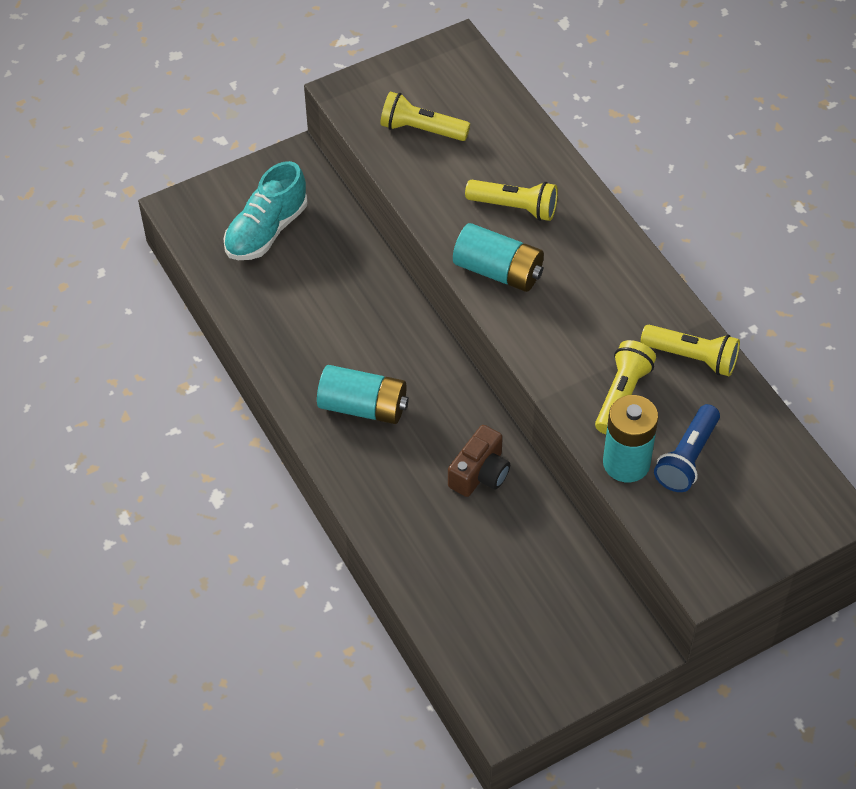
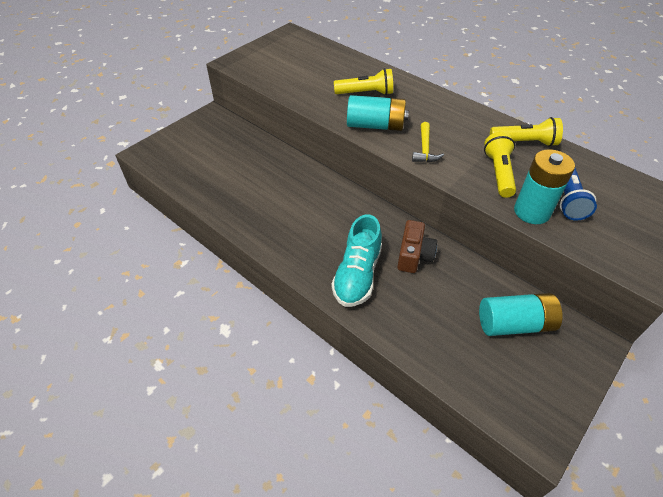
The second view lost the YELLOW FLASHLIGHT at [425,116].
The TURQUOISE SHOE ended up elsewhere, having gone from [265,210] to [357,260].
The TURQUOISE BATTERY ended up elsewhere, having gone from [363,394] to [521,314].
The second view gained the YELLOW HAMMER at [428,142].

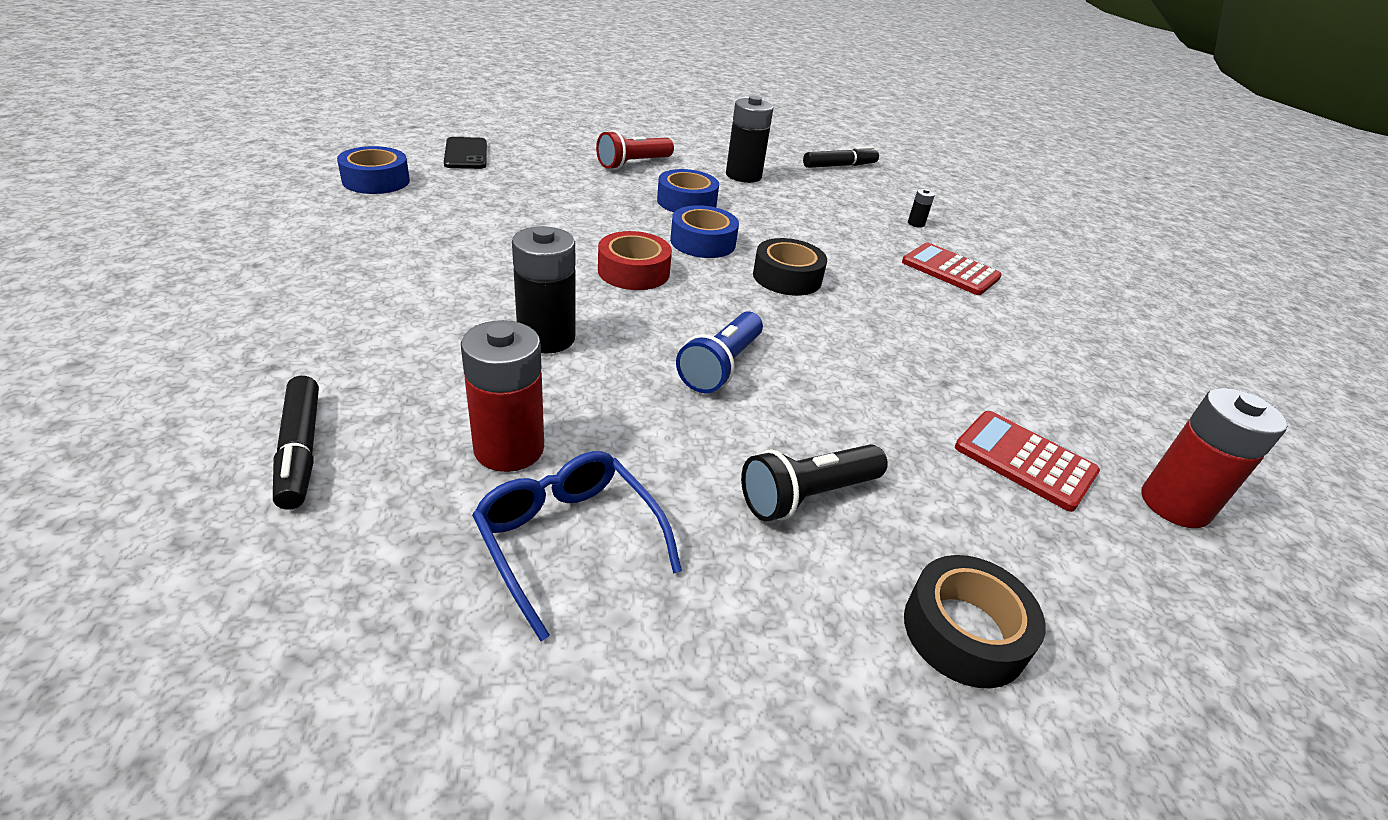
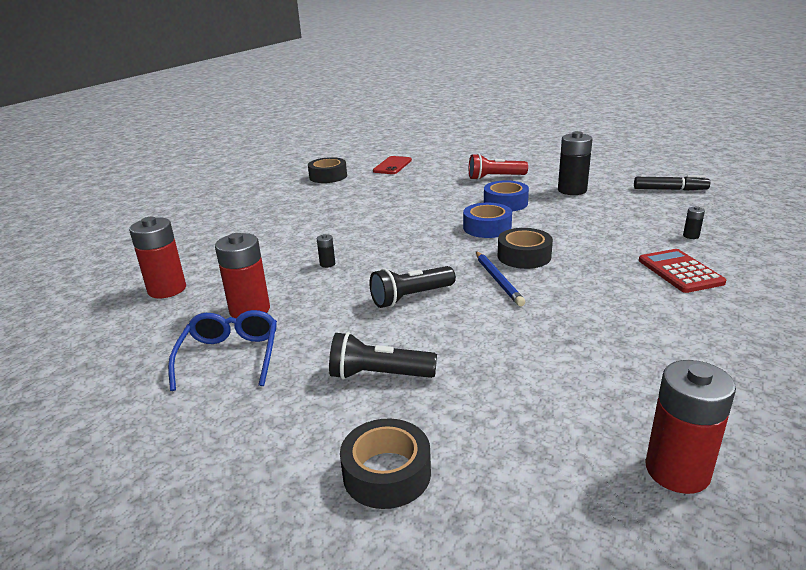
What was the BLACK PHONE at [465,153] turned into the RED PHONE at [392,165].
What was the BLUE TAPE at [373,170] turned into the BLACK TAPE at [327,170].
The size of the BLACK BATTERY at [543,290] changed by a factor of 0.44.
The second view lost the RED TAPE at [635,260].
What was the BLUE FLASHLIGHT at [719,352] turned into the BLACK FLASHLIGHT at [412,287].
Where the BLACK MARKER stood at [296,443], the RED BATTERY came to stand at [157,257].
The second view lost the RED CALCULATOR at [1027,461].
The second view gained the BLUE PENCIL at [500,278].

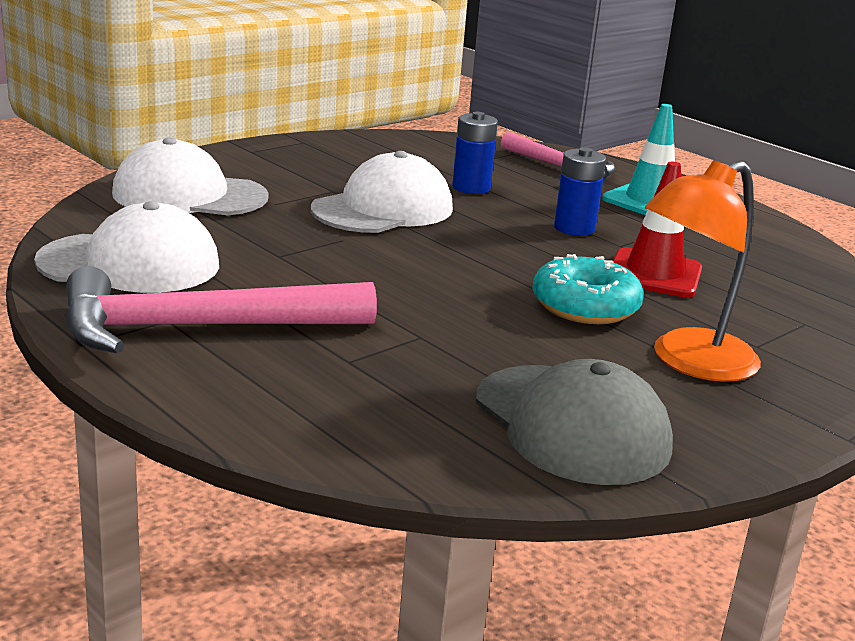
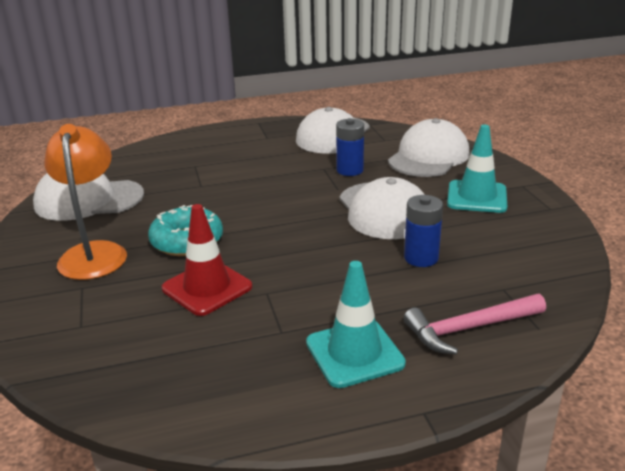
The BLUE BATTERY ended up elsewhere, having gone from [580,191] to [350,147].
The second view lost the PINK HAMMER at [221,309].
What was the GREY CAP at [574,422] turned into the WHITE CAP at [88,197].
The second view gained the TURQUOISE TRAFFIC CONE at [477,169].

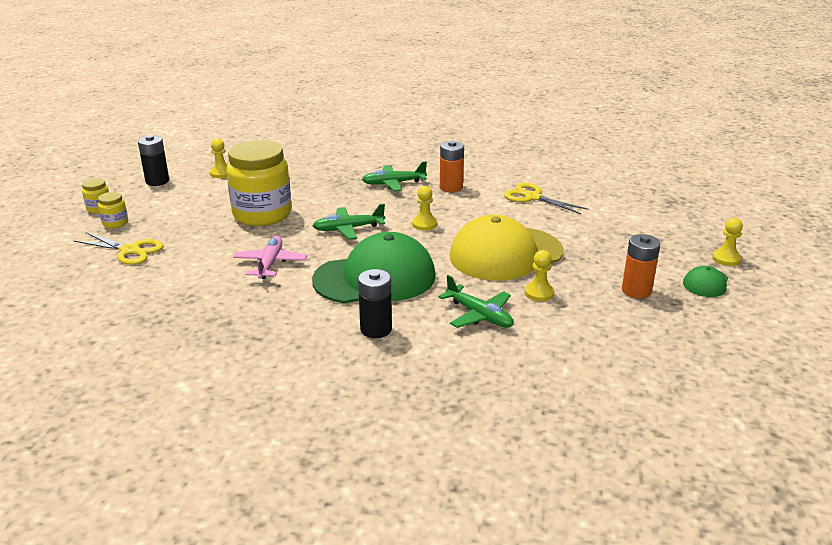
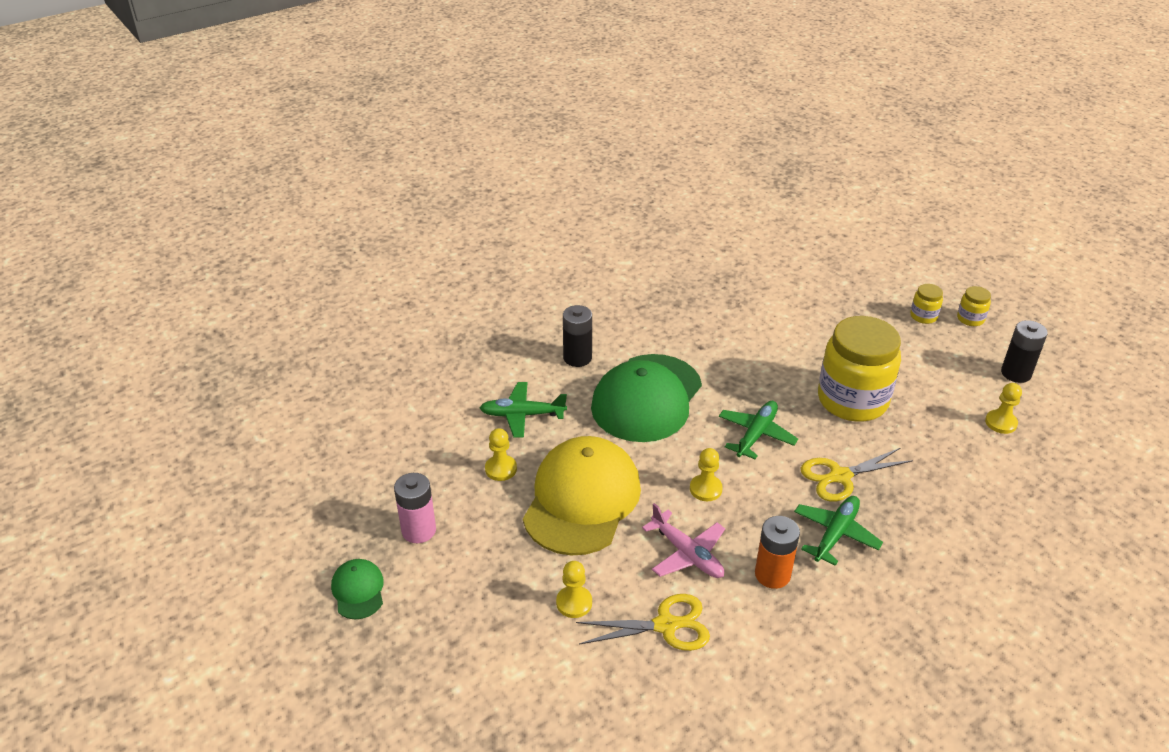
The YELLOW PAWN ended up elsewhere, having gone from [727,242] to [574,589].
The YELLOW SCISSORS ended up elsewhere, having gone from [119,248] to [857,475].
What was the ORANGE BATTERY at [641,266] turned into the PINK BATTERY at [415,508].
The PINK PLANE ended up elsewhere, having gone from [270,257] to [683,540].

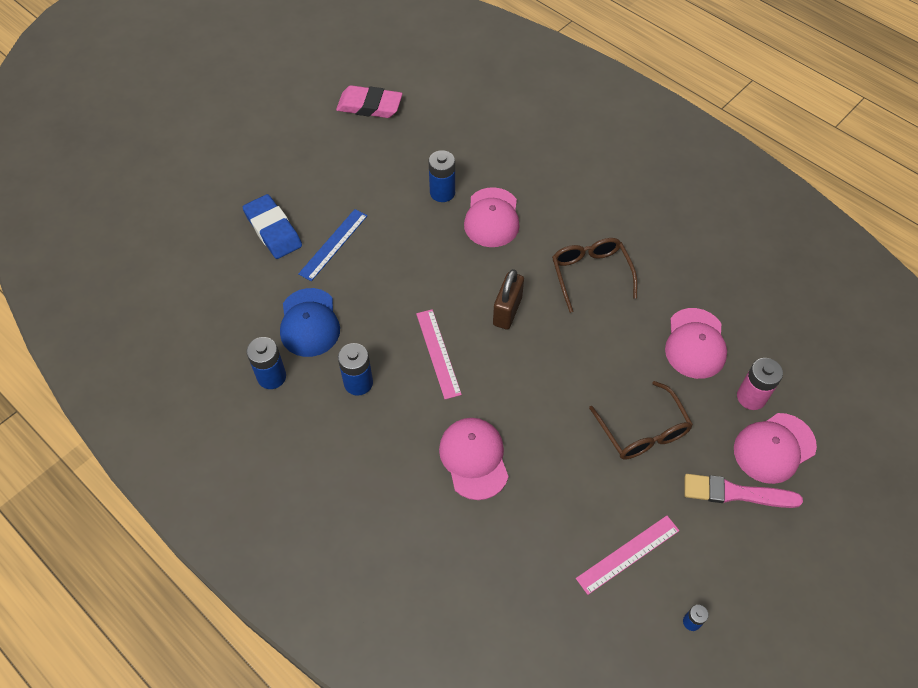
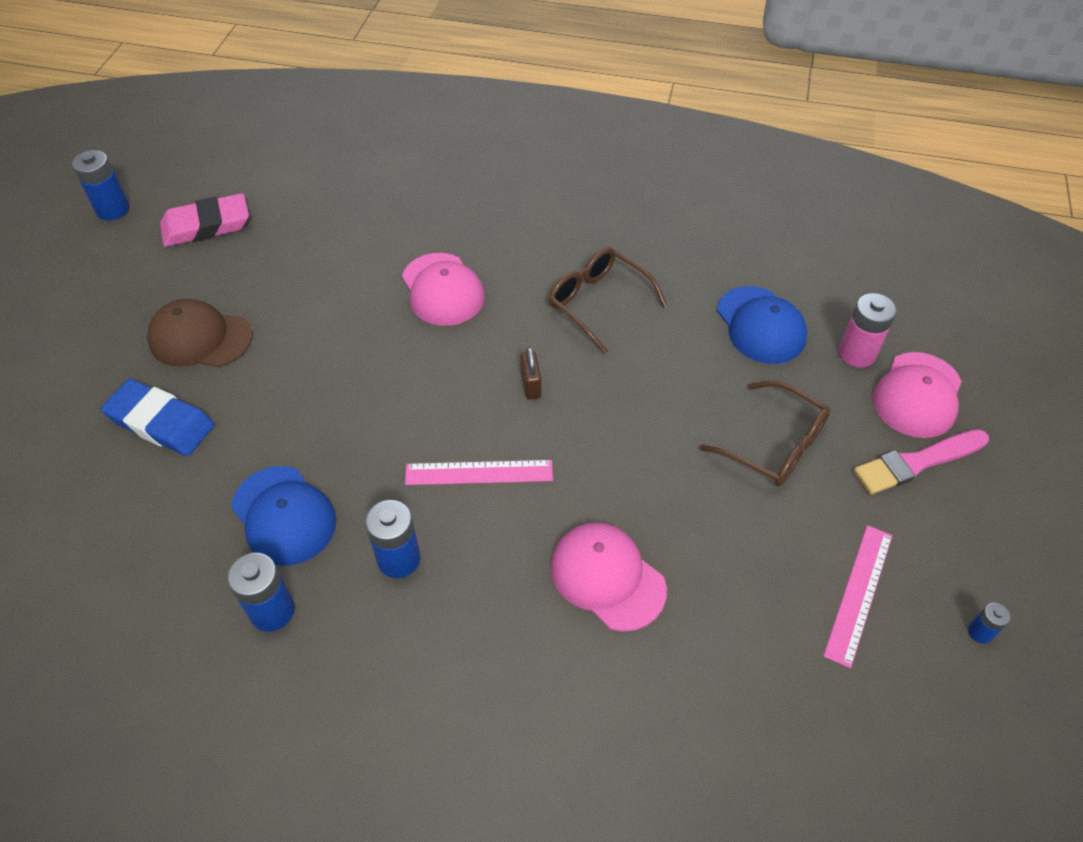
The BLUE BATTERY ended up elsewhere, having gone from [441,176] to [100,185].
The second view lost the BLUE RULER at [333,245].
The size of the BROWN PADLOCK at [508,299] changed by a factor of 0.62.
What was the PINK CAP at [696,343] turned into the BLUE CAP at [762,325].
The PINK RULER at [439,354] ended up facing another way, 45 degrees counterclockwise from before.
The second view gained the BROWN CAP at [200,333].

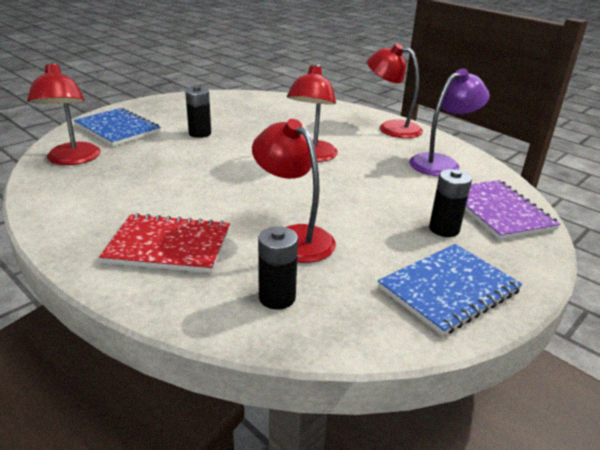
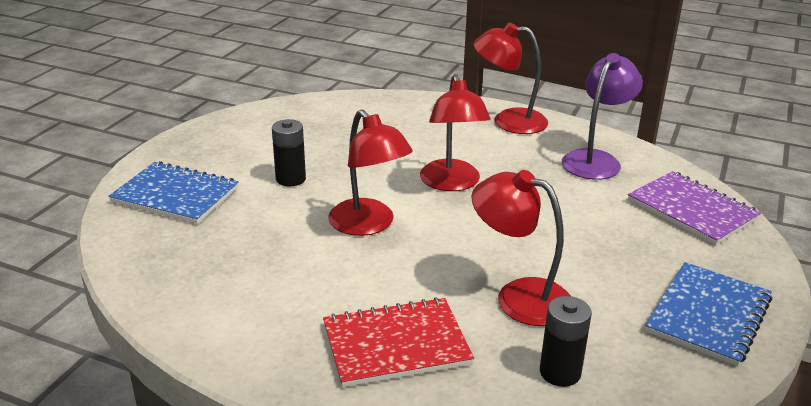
The RED LAMP ended up elsewhere, having gone from [63,113] to [370,173].
The second view lost the BLACK BATTERY at [450,203].

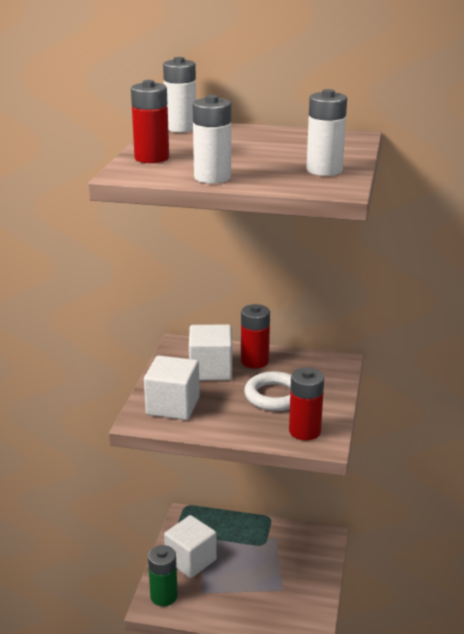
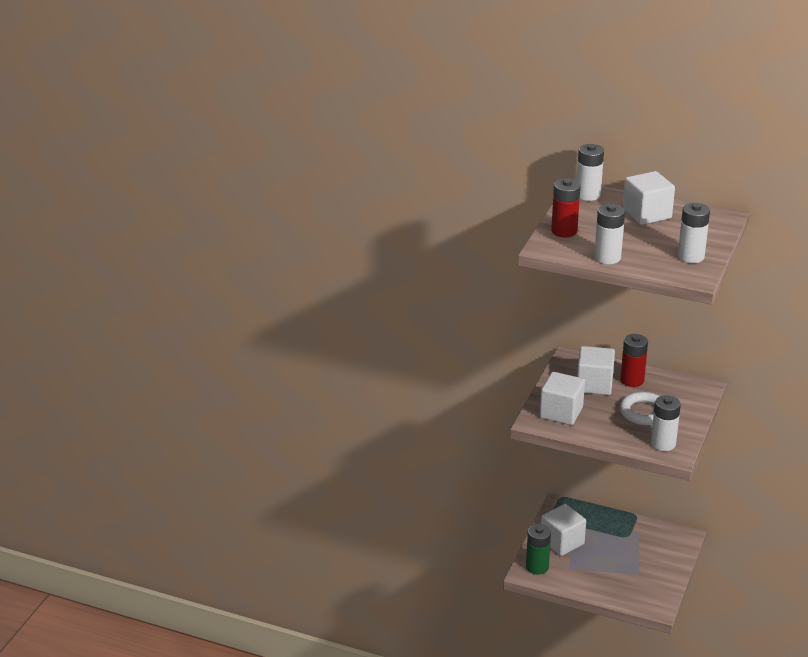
What was the RED BATTERY at [306,404] turned into the WHITE BATTERY at [666,423].
The second view gained the WHITE CUBE at [649,198].

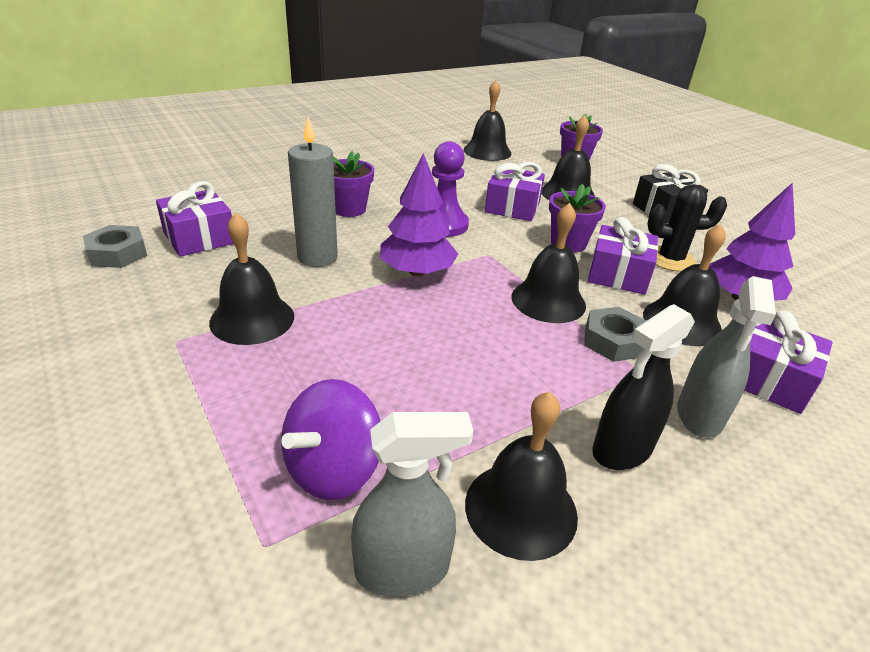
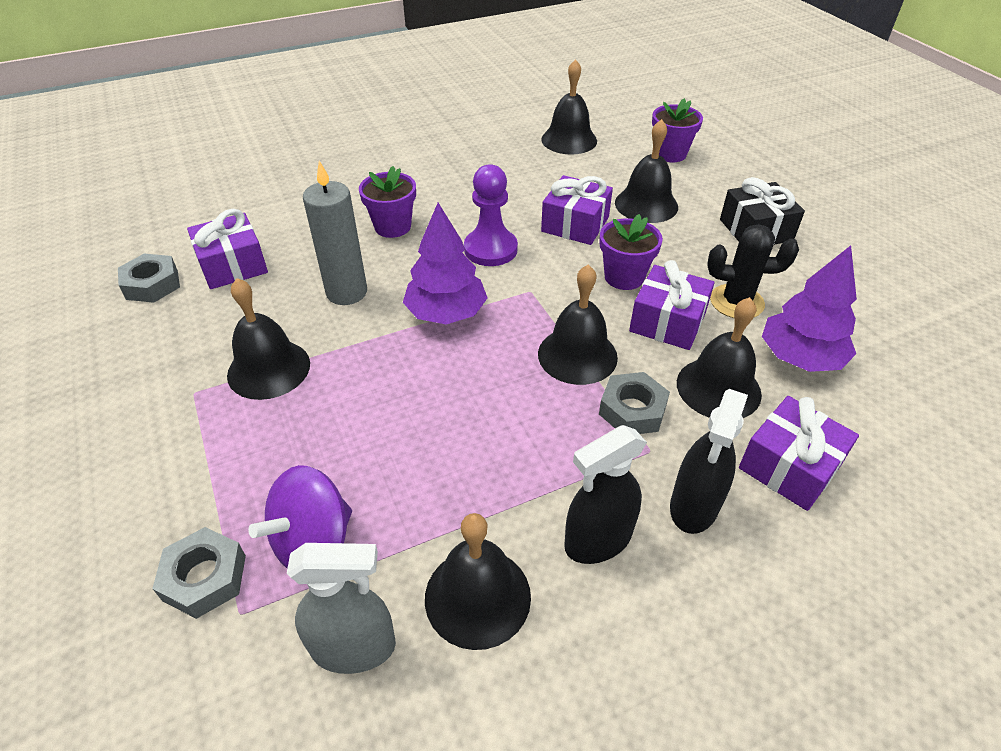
What was the GREY SPRAY BOTTLE at [726,357] turned into the BLACK SPRAY BOTTLE at [709,461].
The second view gained the GREY NUT at [199,573].

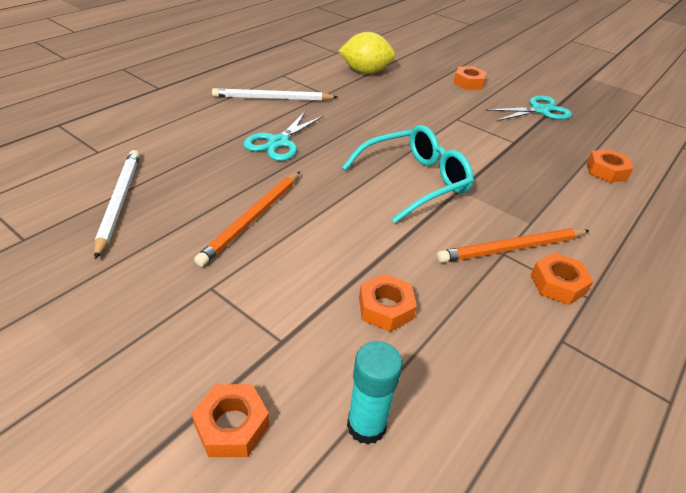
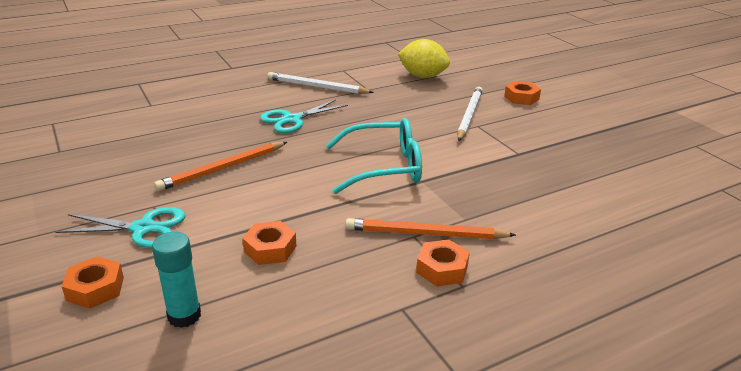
The TURQUOISE SCISSORS ended up elsewhere, having gone from [528,108] to [120,227].
The second view lost the ORANGE NUT at [610,166].
The WHITE PENCIL ended up elsewhere, having gone from [117,204] to [470,114].

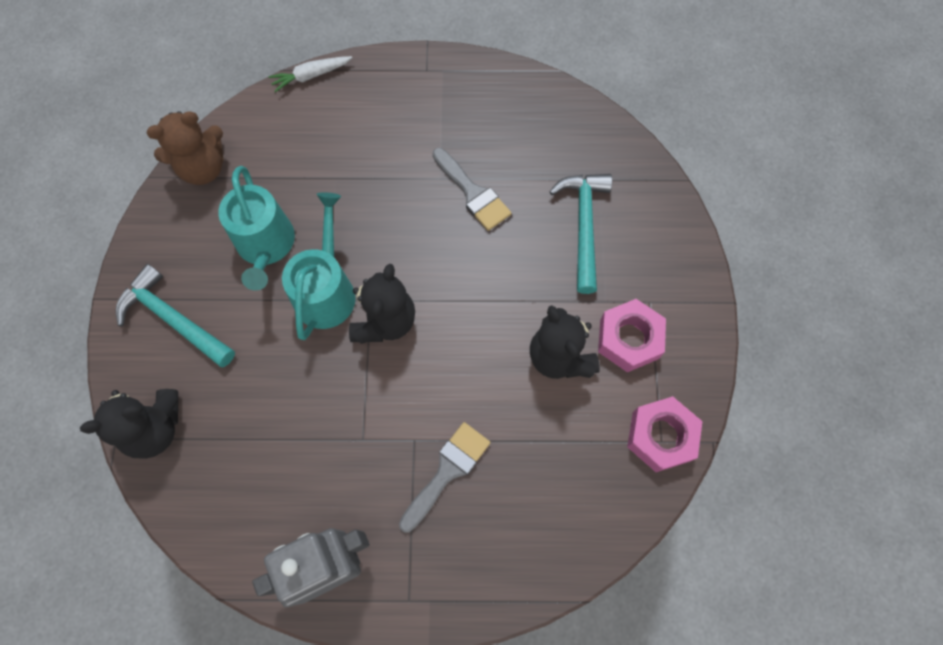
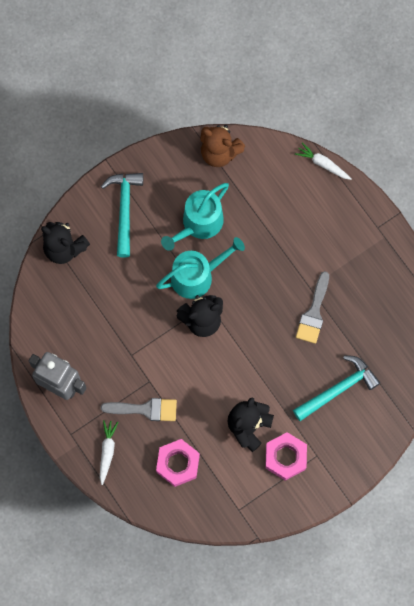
The PINK NUT ended up elsewhere, having gone from [665,434] to [178,463].
The second view gained the WHITE CARROT at [109,452].

